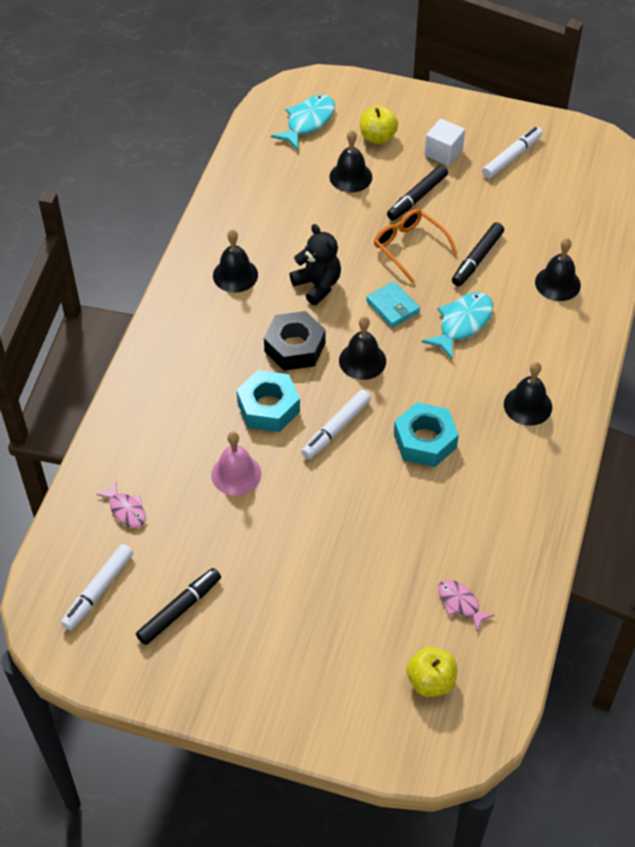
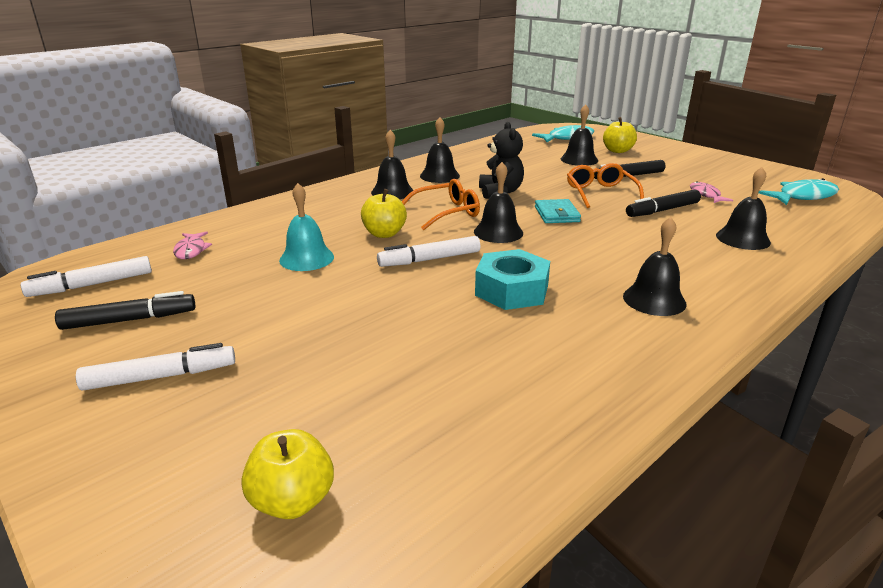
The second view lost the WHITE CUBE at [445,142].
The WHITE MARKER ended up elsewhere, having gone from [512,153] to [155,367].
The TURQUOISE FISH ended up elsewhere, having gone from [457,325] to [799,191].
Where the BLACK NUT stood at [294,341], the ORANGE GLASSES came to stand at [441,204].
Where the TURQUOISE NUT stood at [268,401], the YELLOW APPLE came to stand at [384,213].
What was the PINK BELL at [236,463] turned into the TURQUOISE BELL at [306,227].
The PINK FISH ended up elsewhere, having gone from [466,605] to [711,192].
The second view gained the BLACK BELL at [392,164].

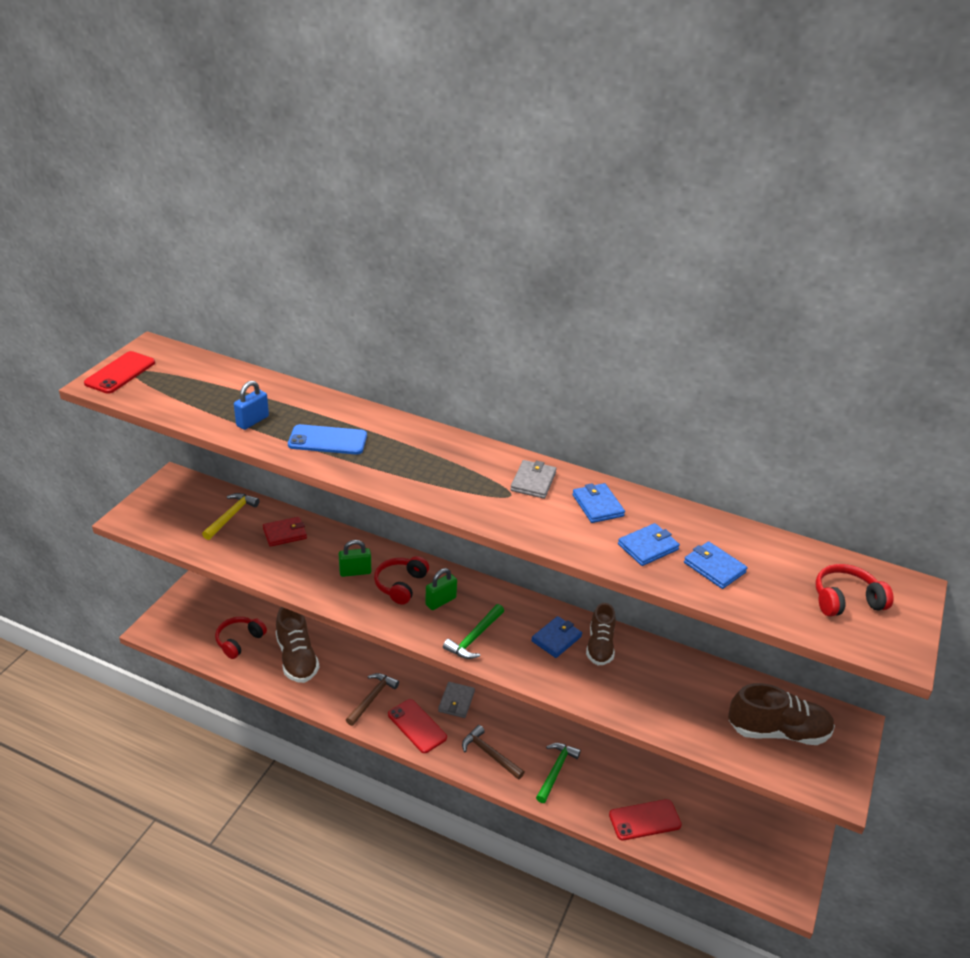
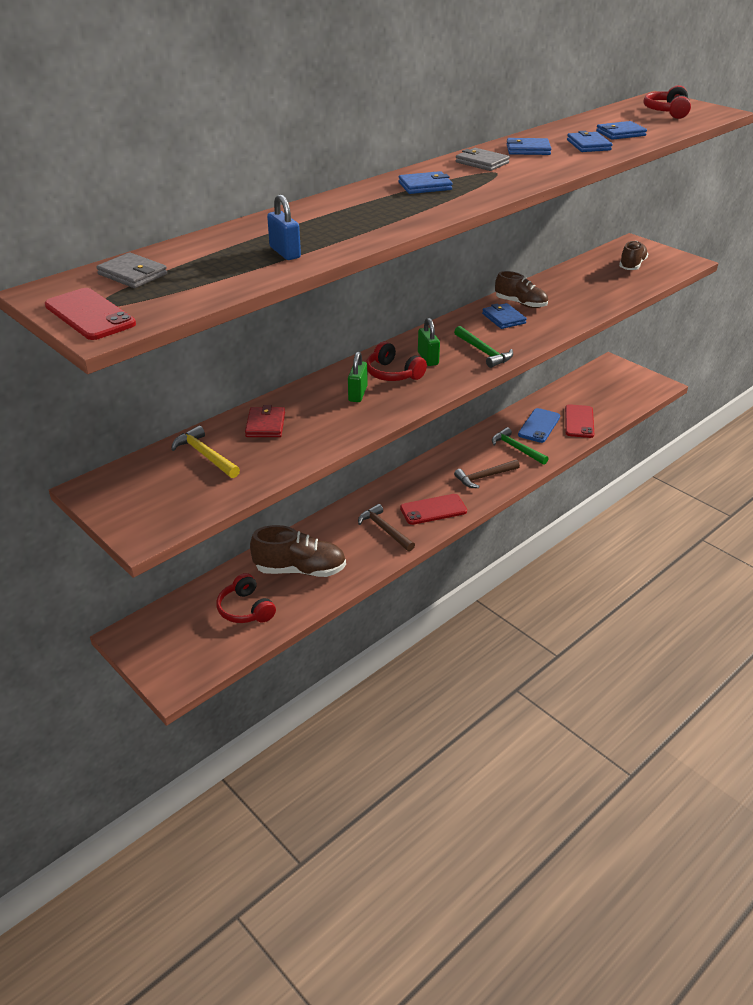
The BLUE PHONE ended up elsewhere, having gone from [327,439] to [539,425].
The GREY WALLET ended up elsewhere, having gone from [456,700] to [131,270].
The size of the BROWN SHOE at [781,714] changed by a factor of 0.66.
The second view gained the BLUE WALLET at [425,182].

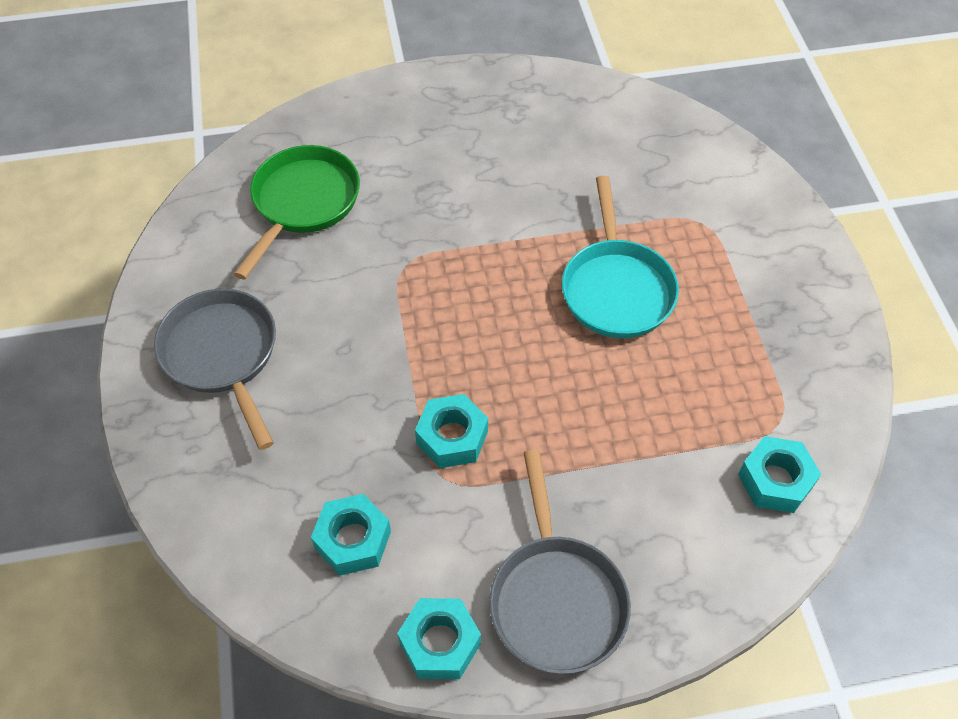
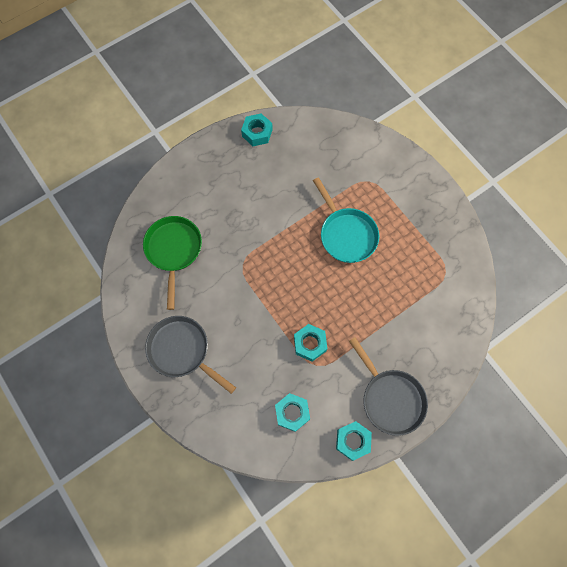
The TURQUOISE NUT ended up elsewhere, having gone from [779,474] to [257,129].

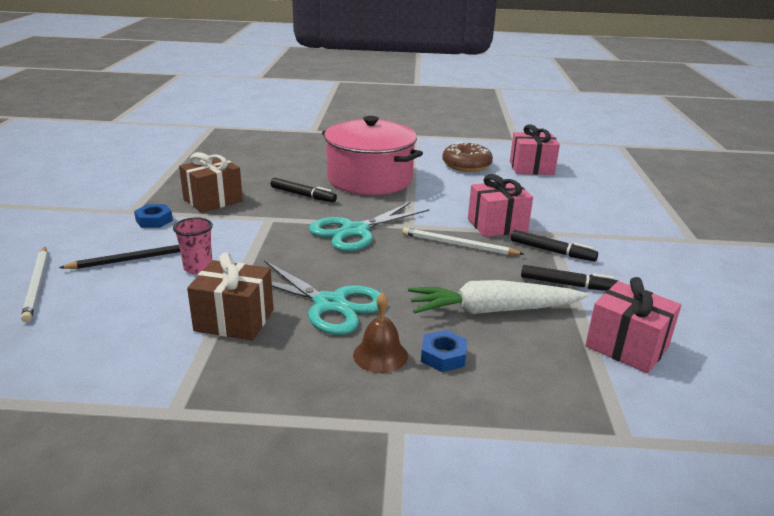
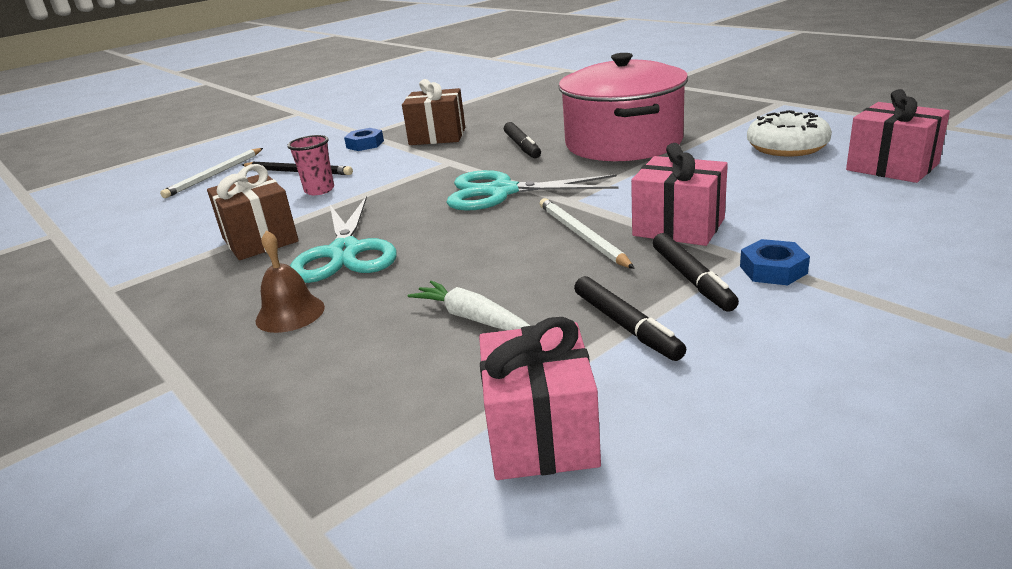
What was the BROWN DONUT at [467,157] turned into the WHITE DONUT at [789,133].
The size of the WHITE CARROT at [498,297] changed by a factor of 0.58.
The BLUE NUT ended up elsewhere, having gone from [444,351] to [775,262].

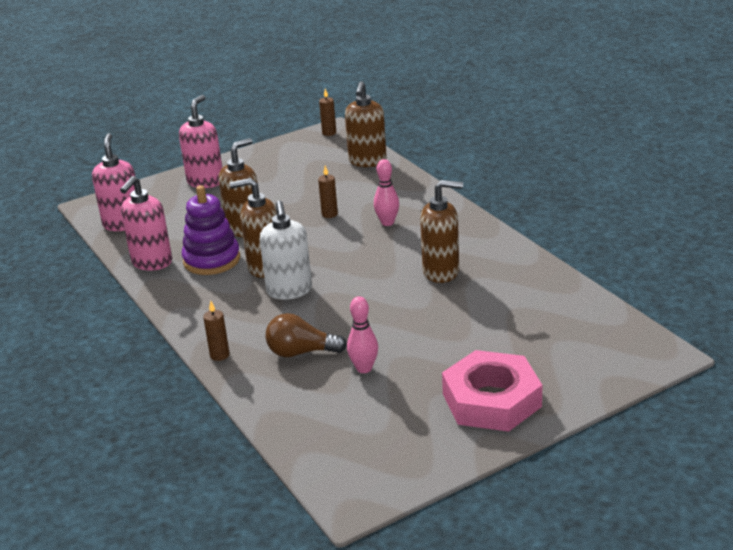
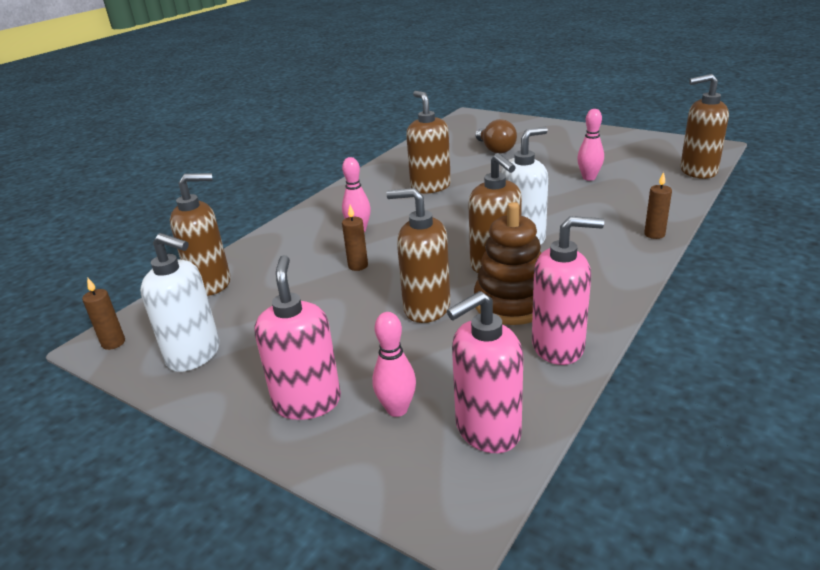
The PINK SOAP DISPENSER at [200,141] ended up facing another way, 90 degrees clockwise from before.
What was the PURPLE STACKING TOY at [211,230] turned into the BROWN STACKING TOY at [507,263].
The BROWN LIGHT BULB ended up elsewhere, having gone from [306,335] to [496,136].
The second view lost the PINK NUT at [492,391].
The second view gained the BROWN SOAP DISPENSER at [704,126].
The second view gained the WHITE SOAP DISPENSER at [180,302].
The second view gained the PINK BOWLING PIN at [394,364].

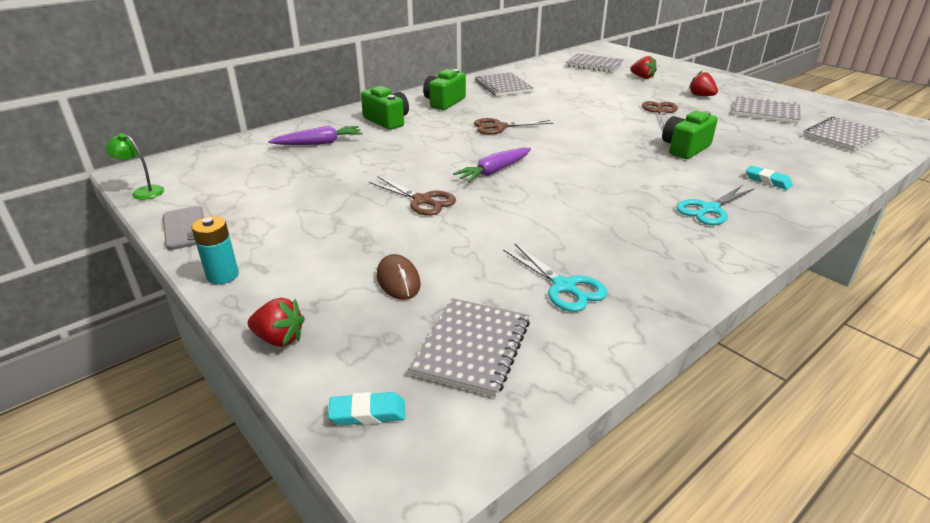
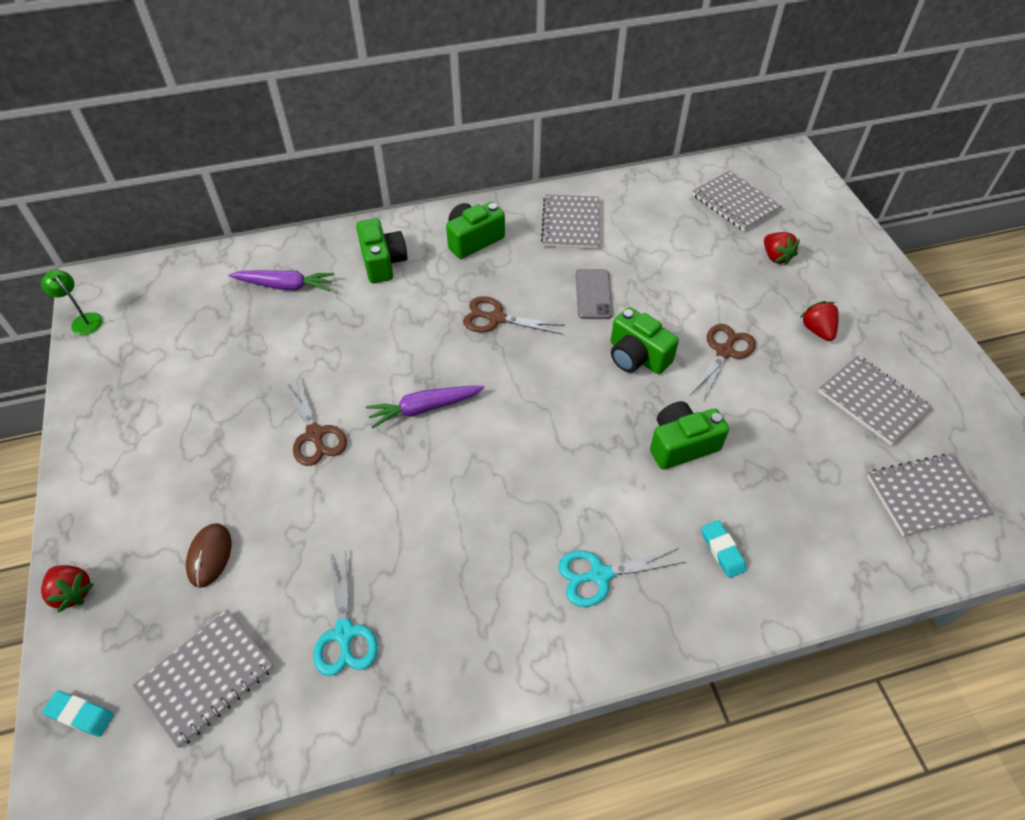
The GREY PHONE ended up elsewhere, having gone from [183,228] to [594,294].
The second view lost the TURQUOISE BATTERY at [215,250].
The second view gained the GREEN CAMERA at [645,340].

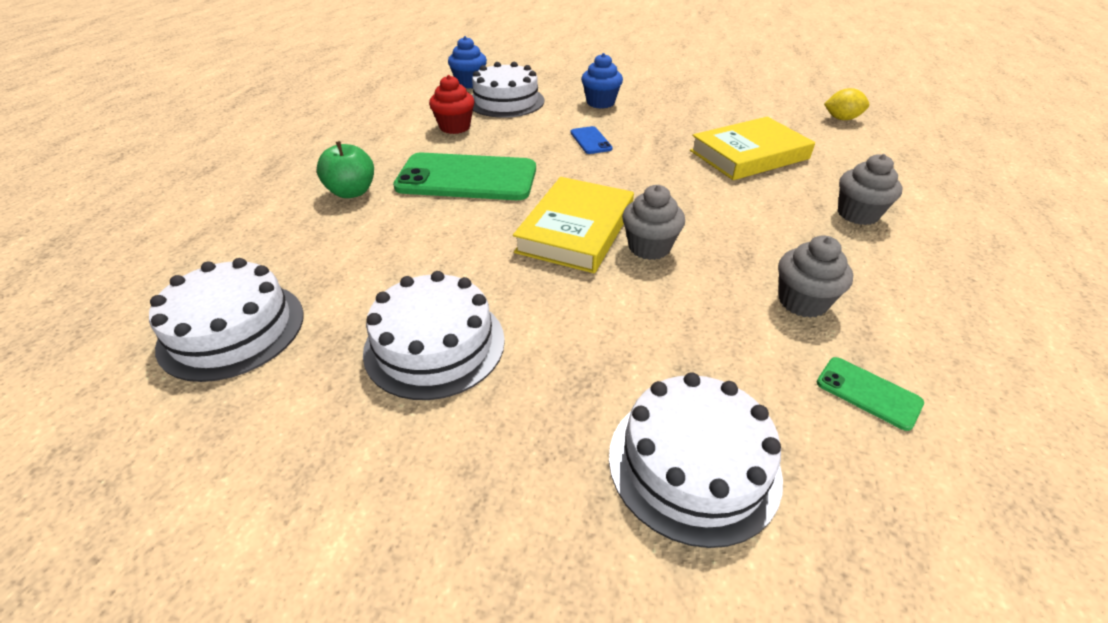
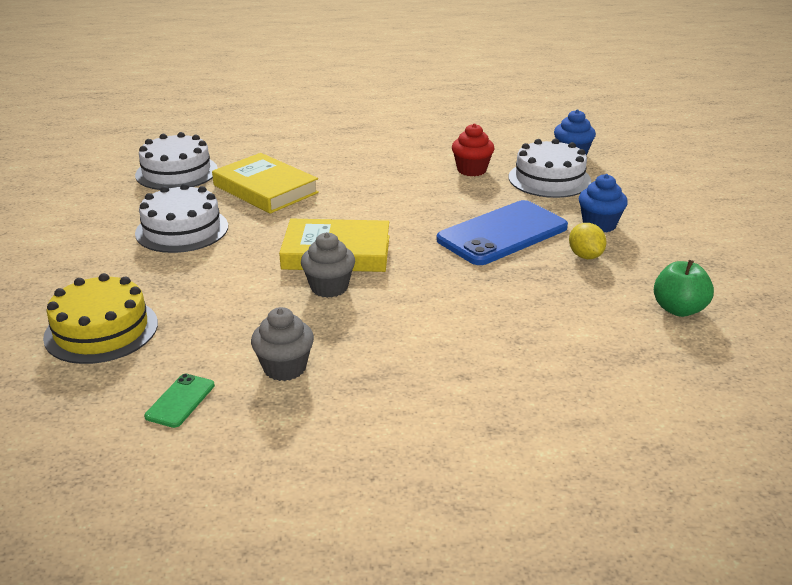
The YELLOW LEMON ended up elsewhere, having gone from [846,104] to [587,241].
The YELLOW BOOK ended up elsewhere, having gone from [752,148] to [265,183].
The size of the BLUE PHONE at [592,140] changed by a factor of 2.29.
The GREEN APPLE ended up elsewhere, having gone from [345,169] to [684,288].
The second view lost the GREEN PHONE at [464,176].
The second view lost the GREY CUPCAKE at [870,189].
What was the WHITE CAKE at [696,460] turned into the YELLOW CAKE at [100,318].

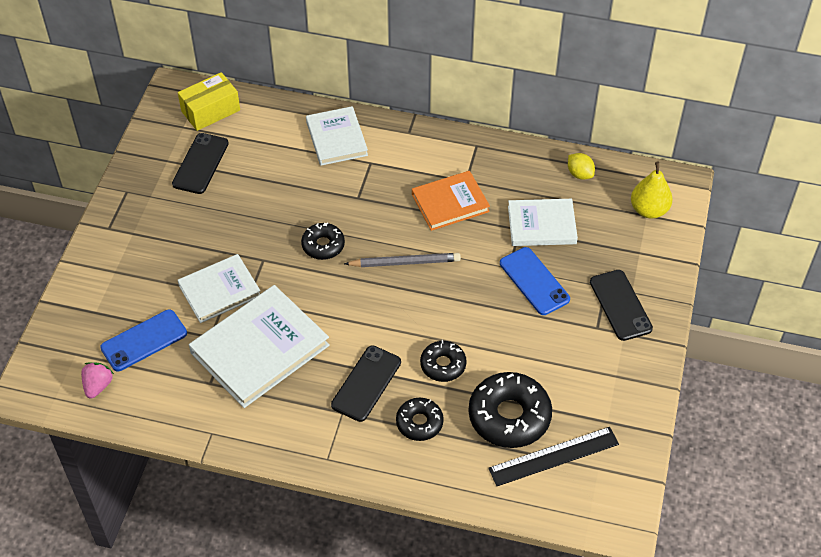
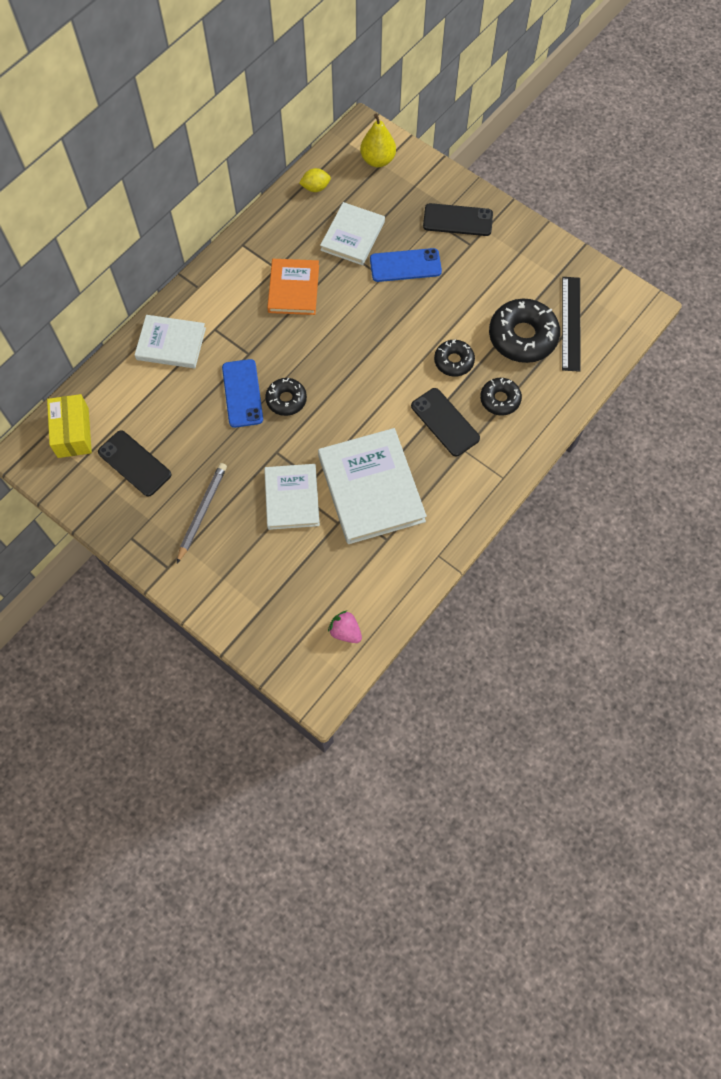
The GREY PENCIL ended up elsewhere, having gone from [402,260] to [202,513].
The BLUE PHONE ended up elsewhere, having gone from [143,340] to [242,393].

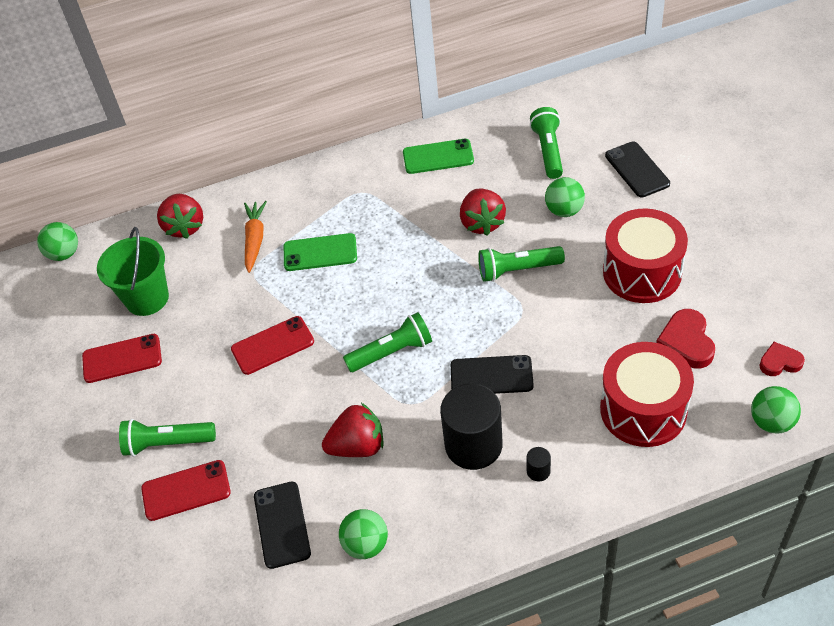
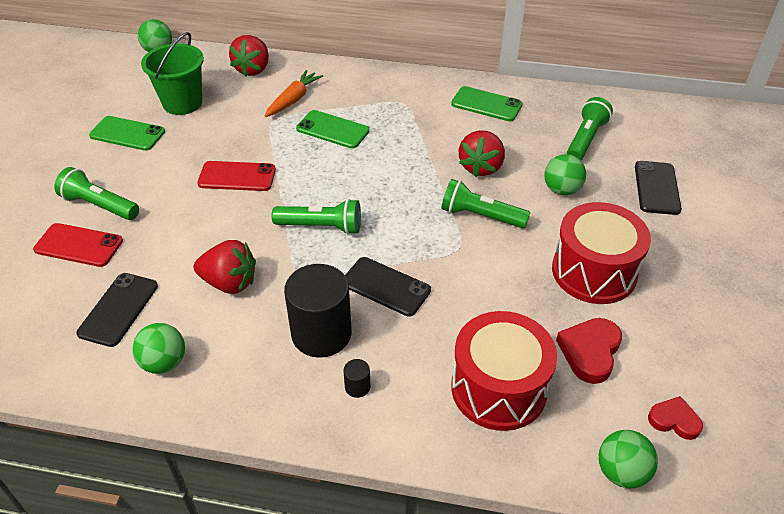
What was the RED PHONE at [122,358] turned into the GREEN PHONE at [127,133].

